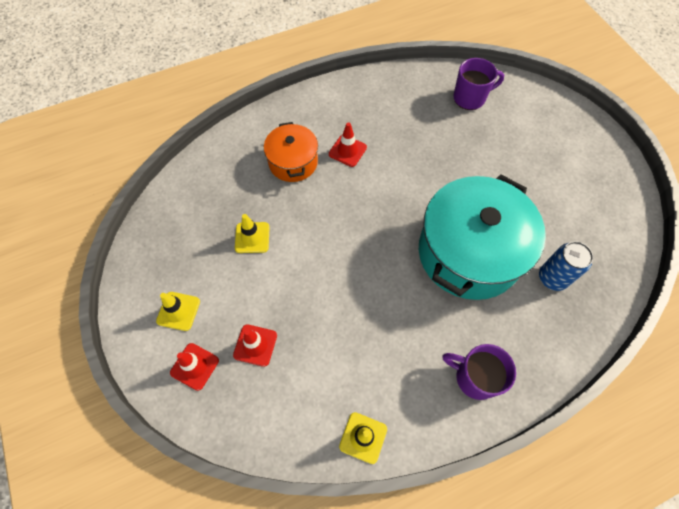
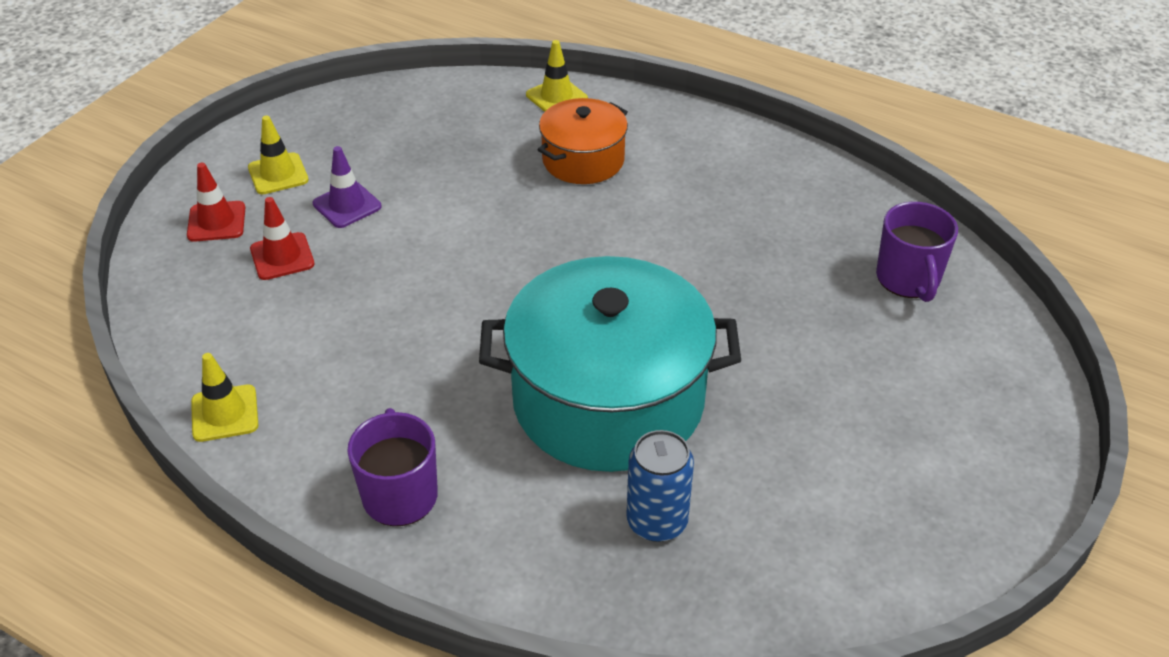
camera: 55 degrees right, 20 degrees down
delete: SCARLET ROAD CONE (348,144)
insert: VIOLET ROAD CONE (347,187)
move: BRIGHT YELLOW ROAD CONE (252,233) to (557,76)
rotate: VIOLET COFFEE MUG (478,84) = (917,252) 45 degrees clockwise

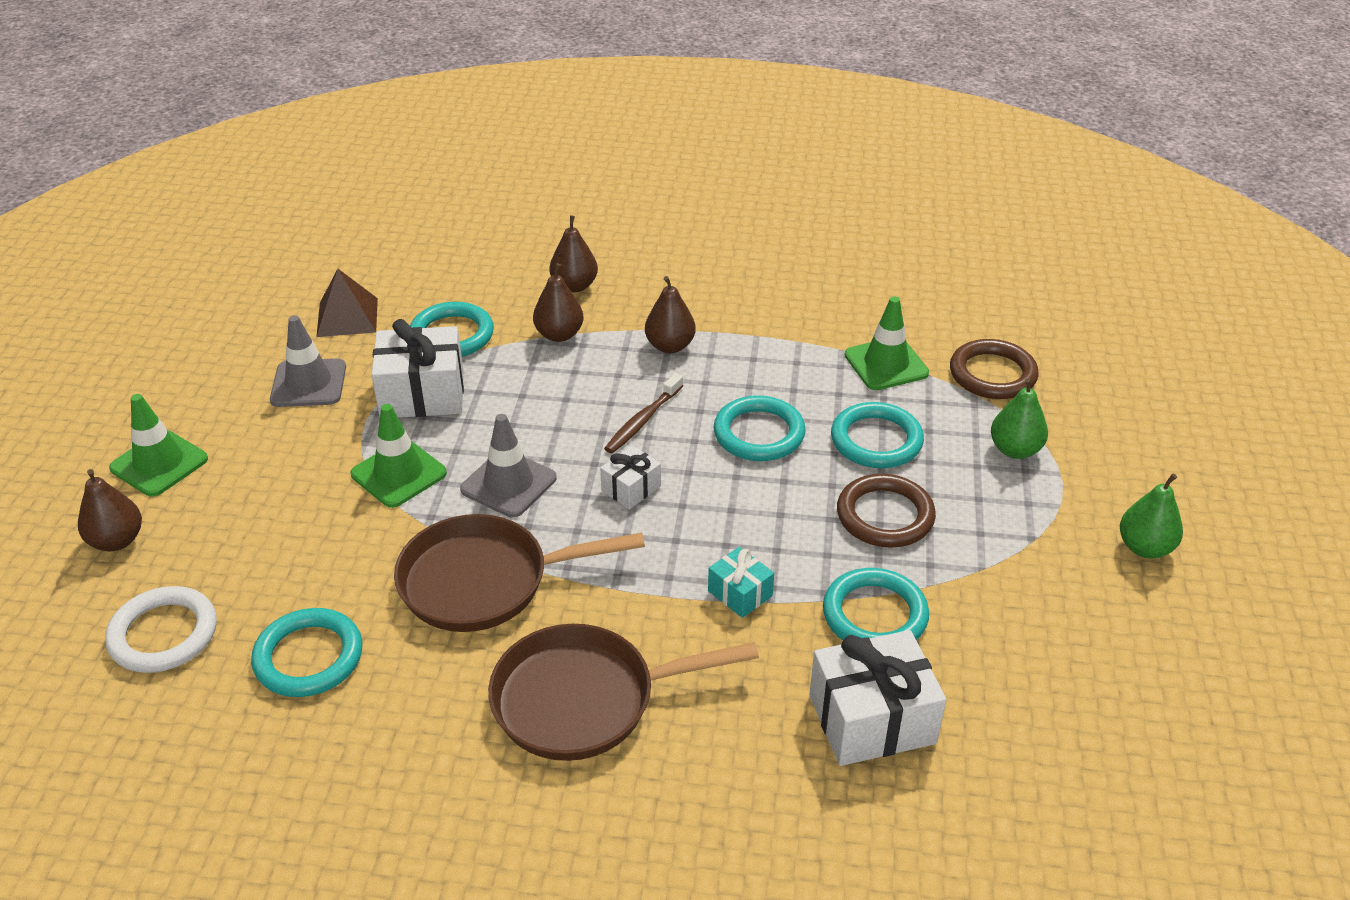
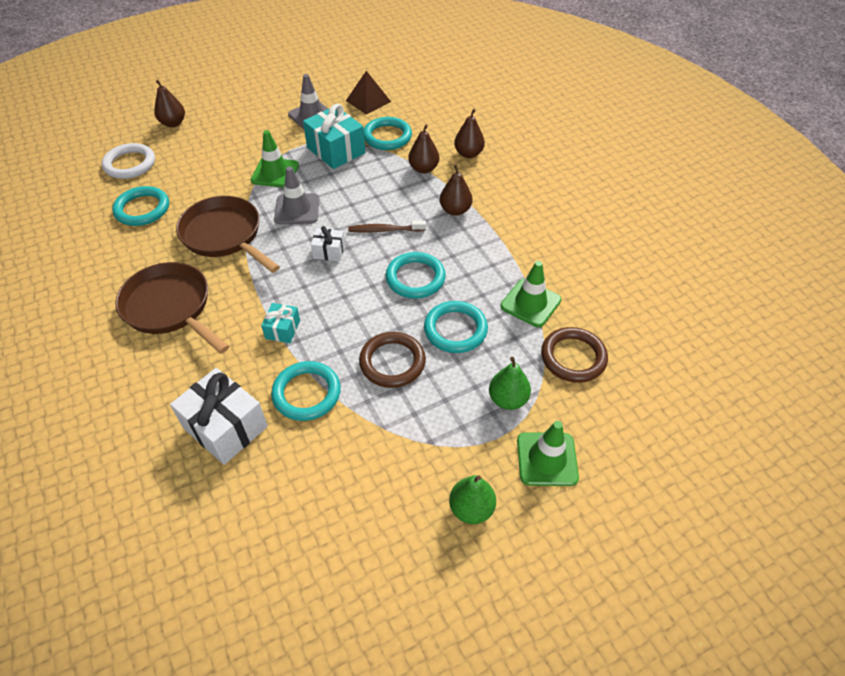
camera: 55 degrees right, 10 degrees up
move: EMERALD ROAD CONE (158,445) to (548,453)
recolor: SNOW-WHITE GIFT (417,368) to TURQUOISE GIFT (334,136)

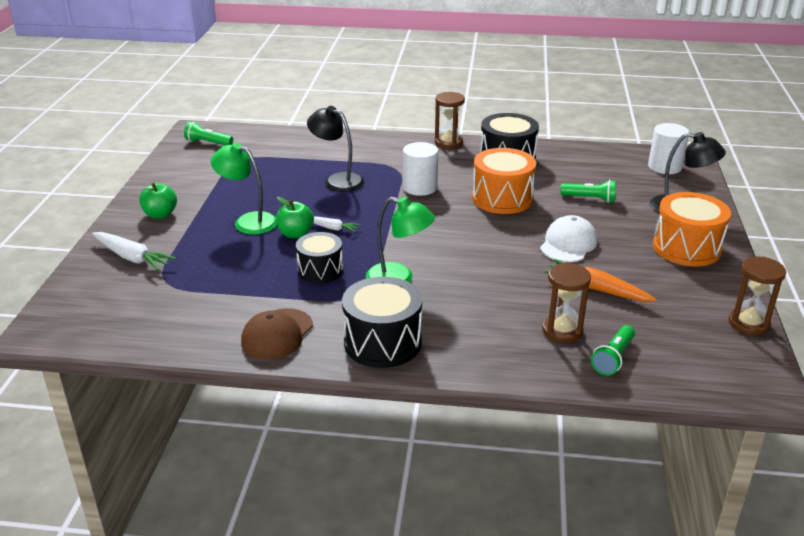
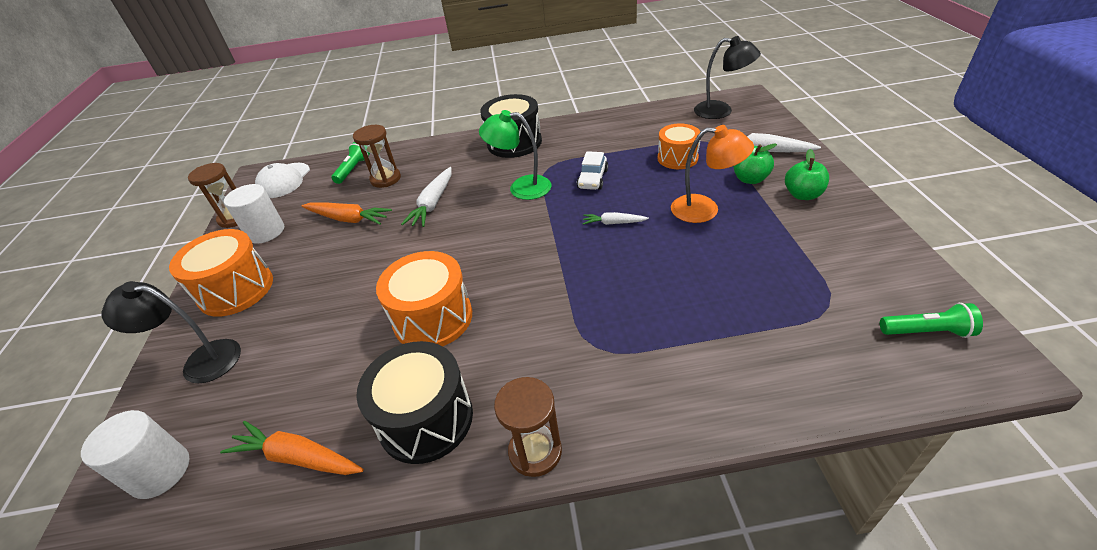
camera: 170 degrees right, 10 degrees up
delete: BROWN BASEBALL CAP (277,333); EMERALD POCKET TORCH (588,191)
insert: ORANGE ROOT VEGETABLE (292,448); SNOW-WHITE ROOT VEGETABLE (426,197); ORANGE TOY DRUM (679,146)
move: EMERALD APPLE (295,217) to (755,163); JET-BLACK LAMP (335,149) to (727,77); SNOW-WHITE CYLINDER (420,169) to (254,214); SNOW-WHITE BASEBALL CAP (568,238) to (282,180)
replace: JET-BLACK TOY DRUM (319,257) to SNOW-WHITE CAR (592,170)
recolor: EMERALD LAMP (243,188) to ORANGE LAMP (712,174)

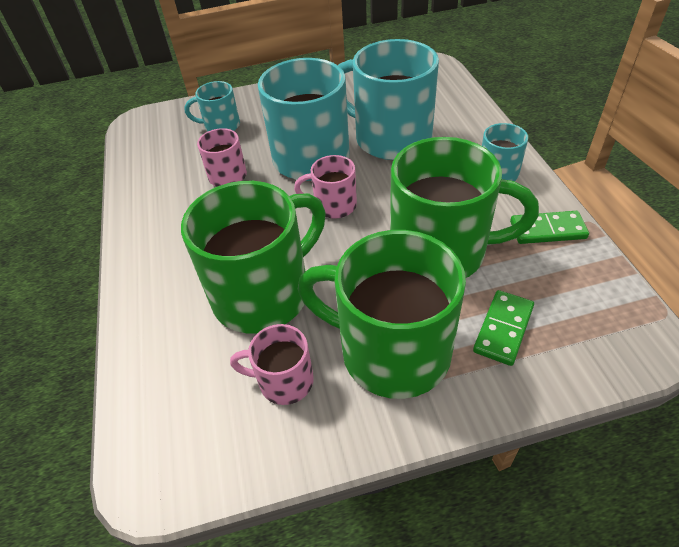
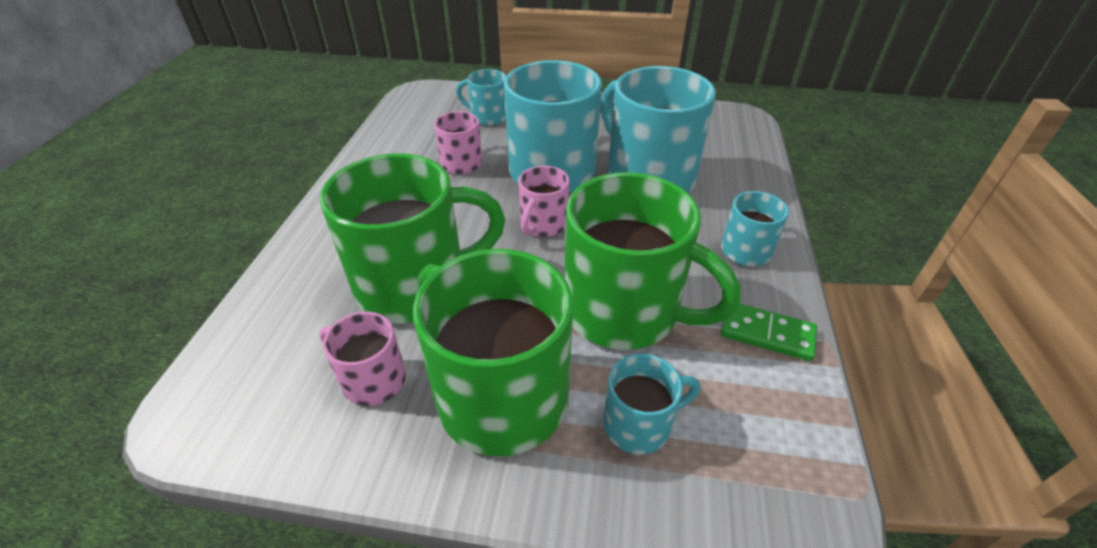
camera: 20 degrees right, 5 degrees down
replace: EMERALD DOMINO PIECE (503,328) to TURQUOISE COFFEE MUG (651,404)
rotate: ROSY COFFEE MUG (325,187) = (544,201) 90 degrees counterclockwise

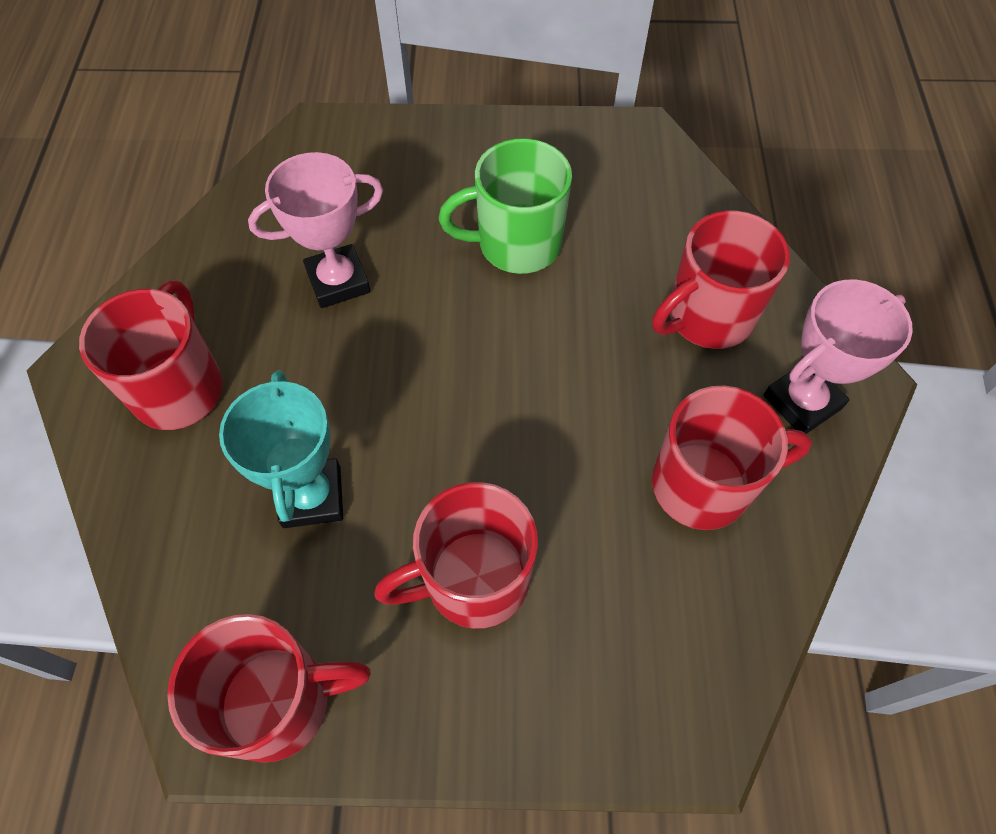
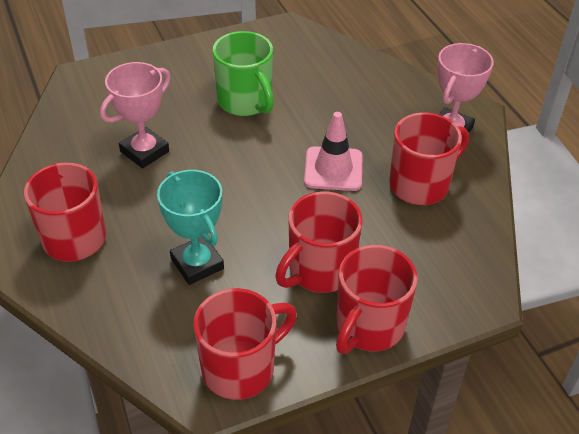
camera: 25 degrees left, 15 degrees down
insert: ROSY ROAD CONE (333,151)
move: SCARLET COFFEE MUG (721,280) to (377,299)
rotate: EMERALD COFFEE MUG (505,206) = (243,73) 90 degrees counterclockwise

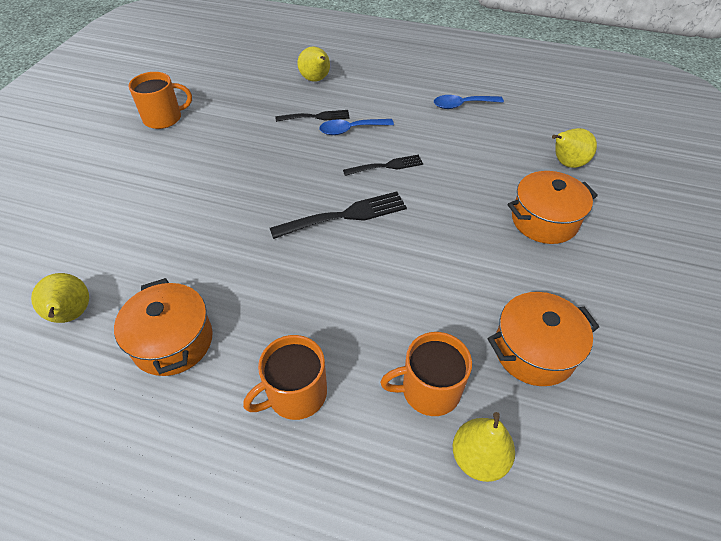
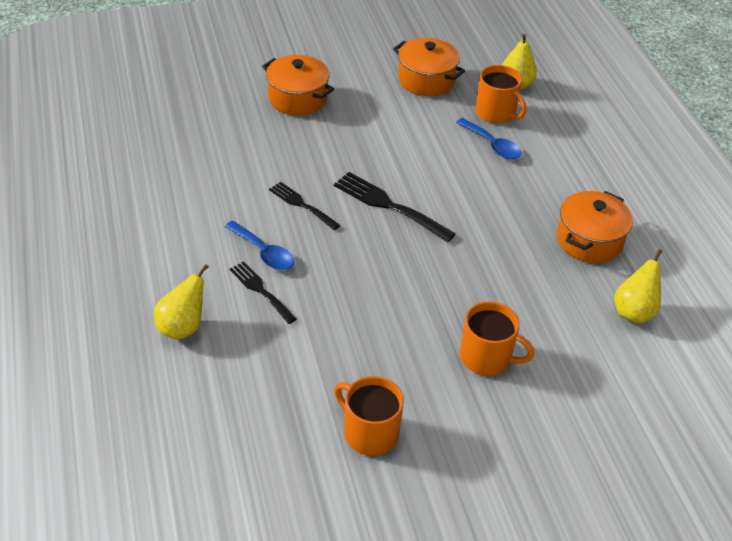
camera: 125 degrees left, 5 degrees down
delete: BRIGHT YELLOW TOY PEAR (574,148)
move: ORANGE COFFEE MUG (285,377) to (497,338); COBALT SPOON (469,102) to (489,138)

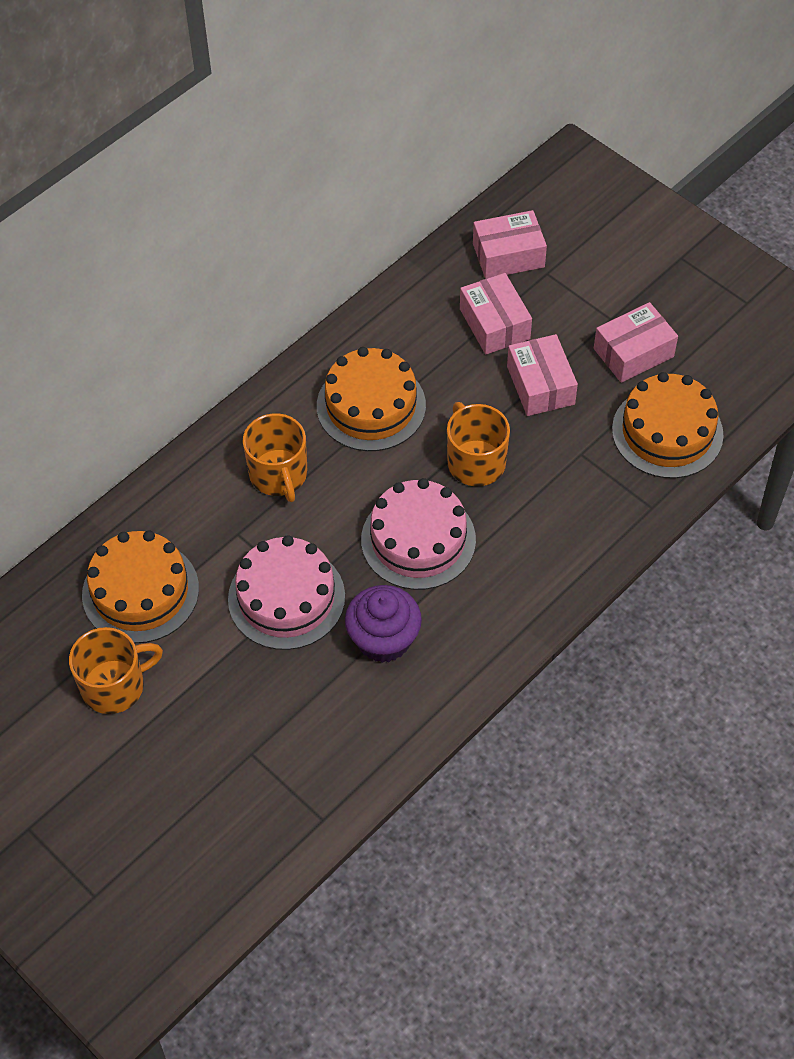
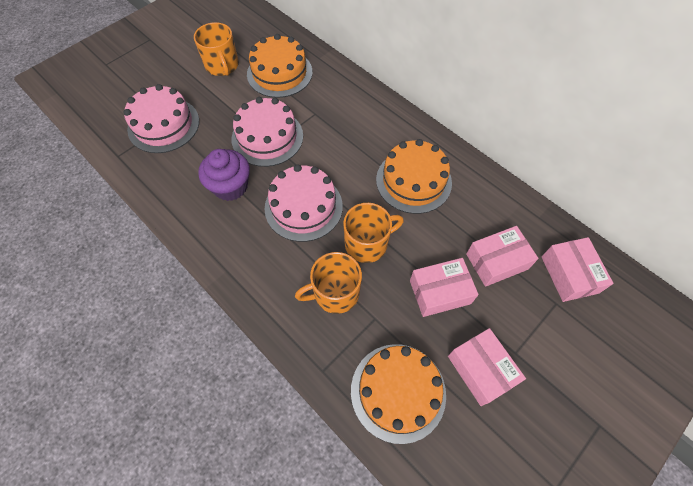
camera: 90 degrees right, 5 degrees up
insert: ROSY LAYER CAKE (161,118)
move: ORANGE COFFEE MUG (275,457) to (328,283)

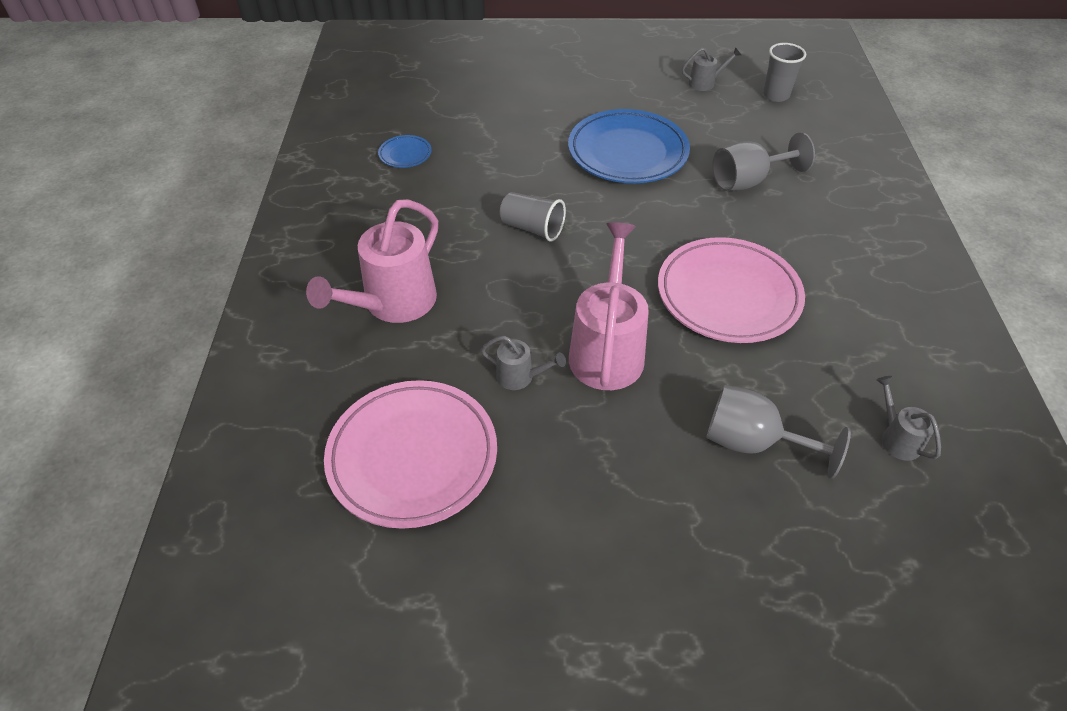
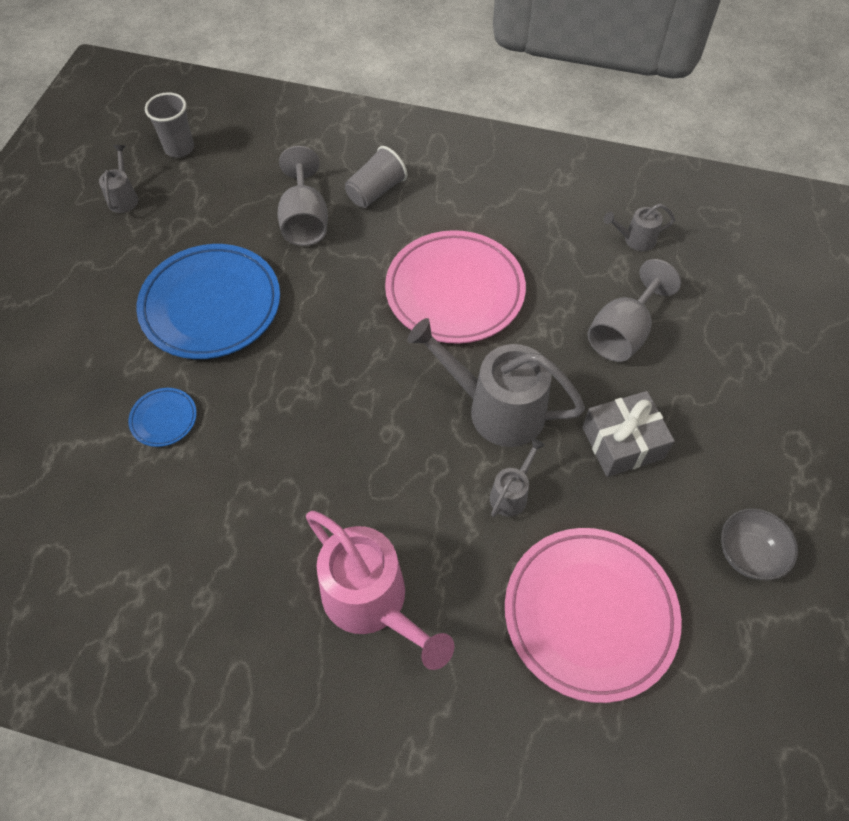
camera: 75 degrees left, 10 degrees up
insert: GREY GIFT (628,434); GREY DEEP DISH (759,544)
move: COBALT PLATE (405,151) to (162,417); GREY TUMBLER (533,217) to (376,177)
recolor: ROSY WATERING POT (609,306) to GREY WATERING POT (496,382)

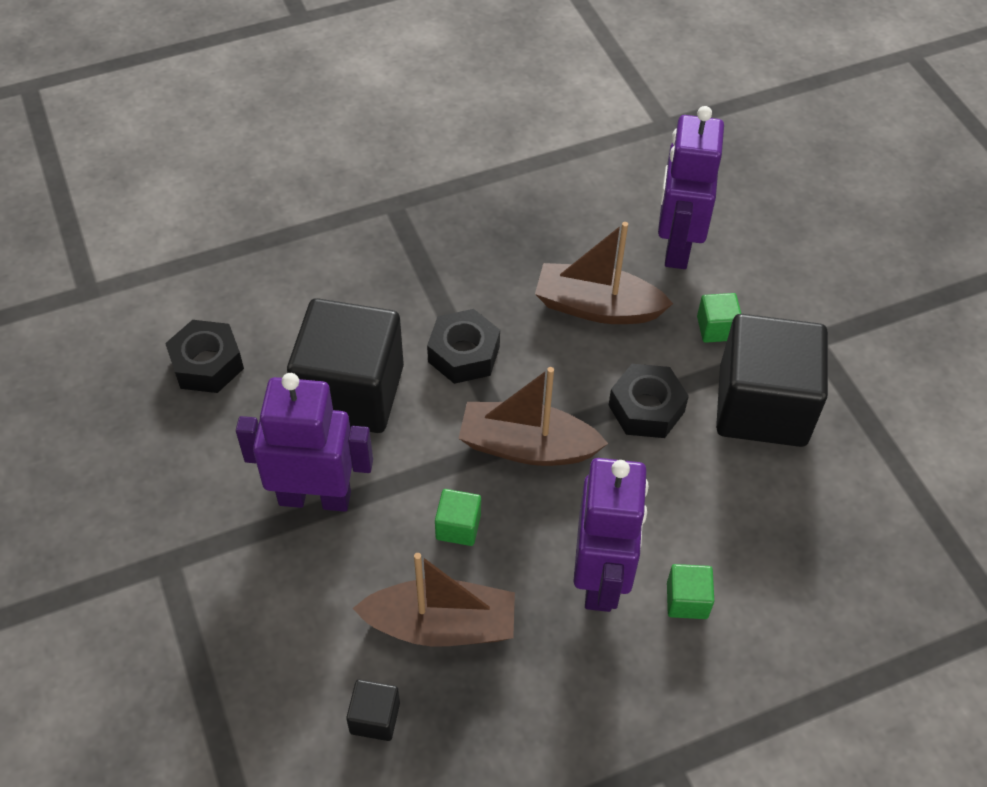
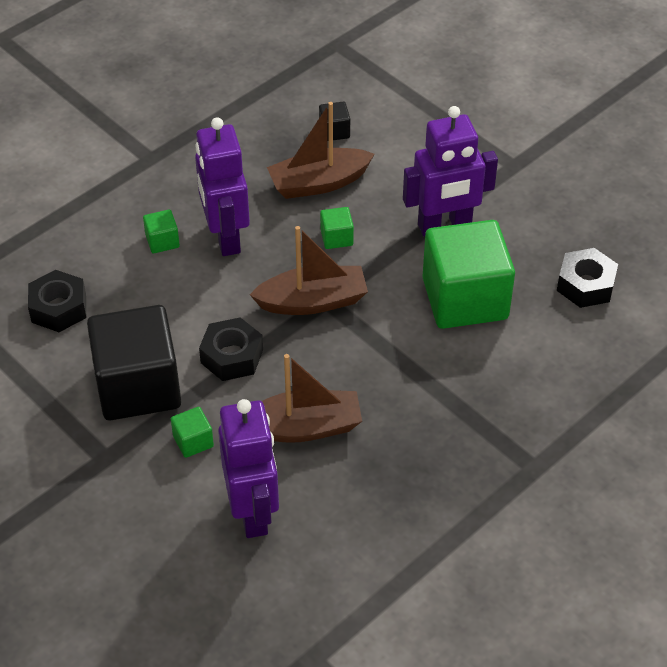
camera: 160 degrees right, 5 degrees down
move: JET-BLACK NUT (463,346) to (57,301)
recolor: JET-BLACK CUBE (345,365) to EMERALD CUBE (468,274)

